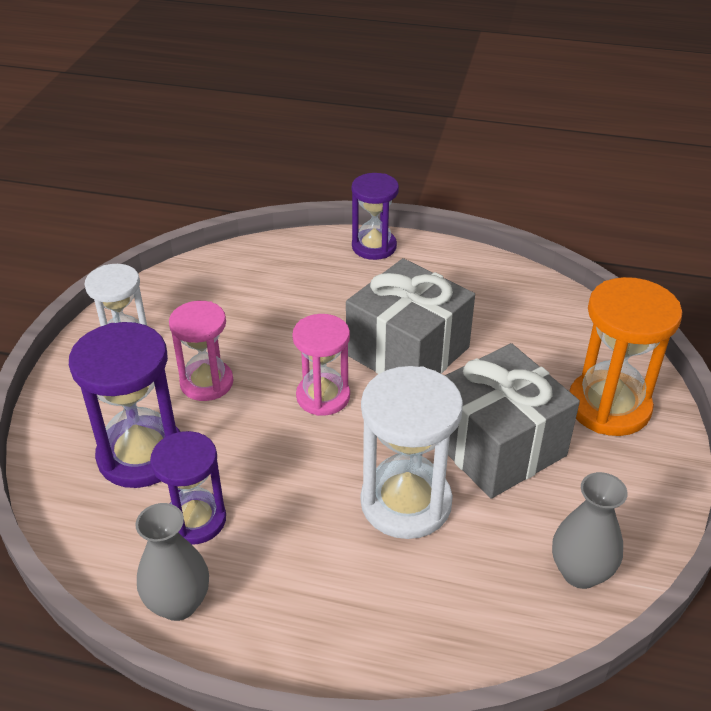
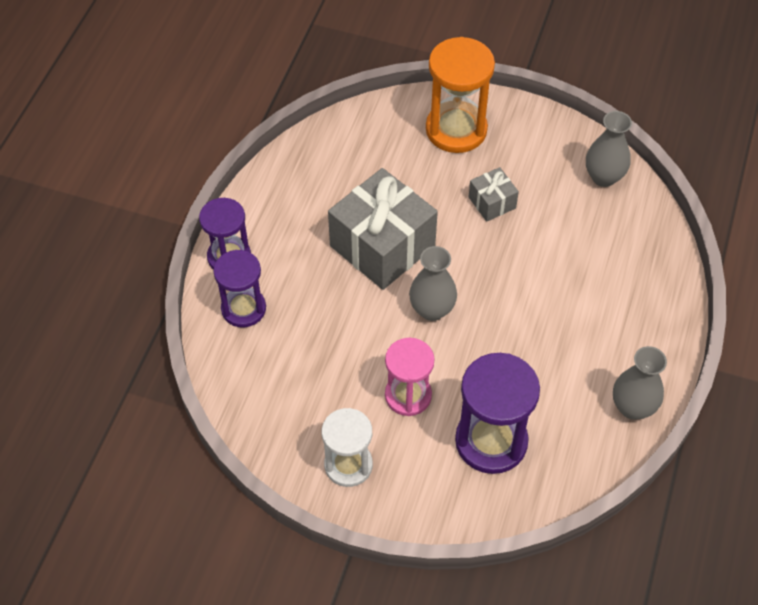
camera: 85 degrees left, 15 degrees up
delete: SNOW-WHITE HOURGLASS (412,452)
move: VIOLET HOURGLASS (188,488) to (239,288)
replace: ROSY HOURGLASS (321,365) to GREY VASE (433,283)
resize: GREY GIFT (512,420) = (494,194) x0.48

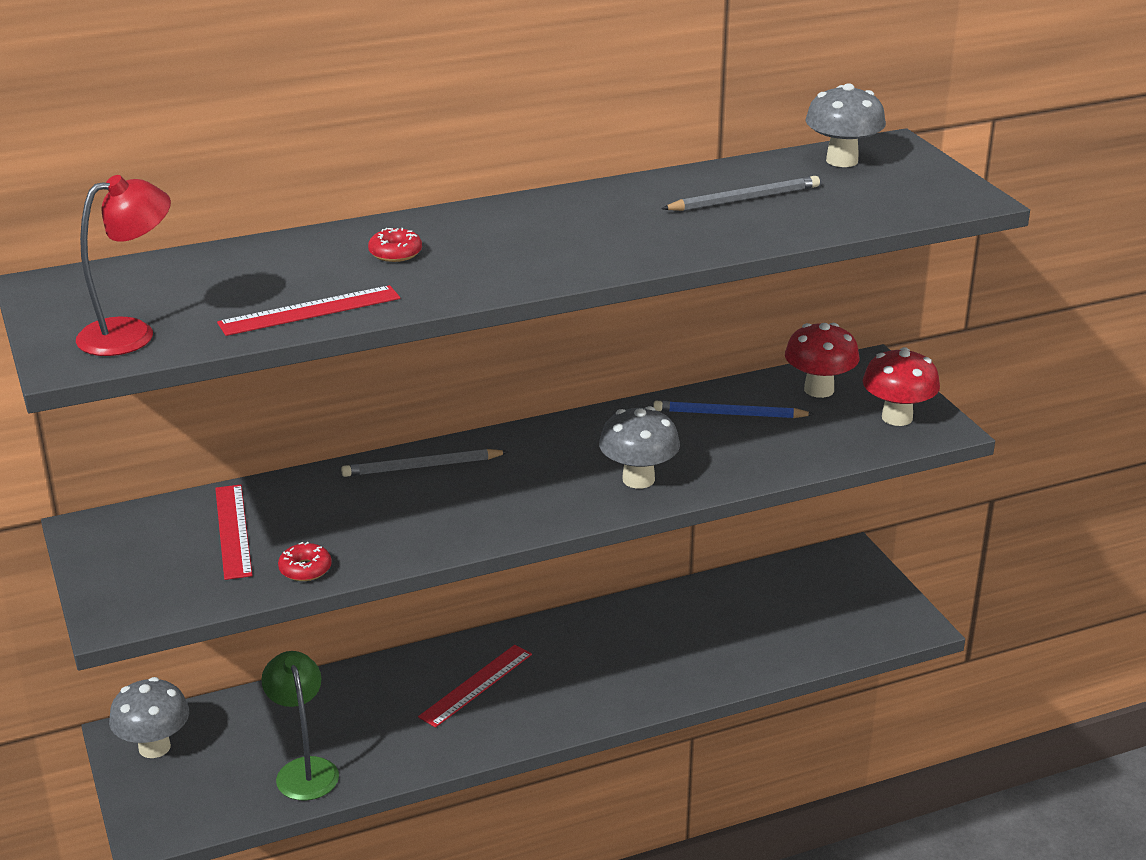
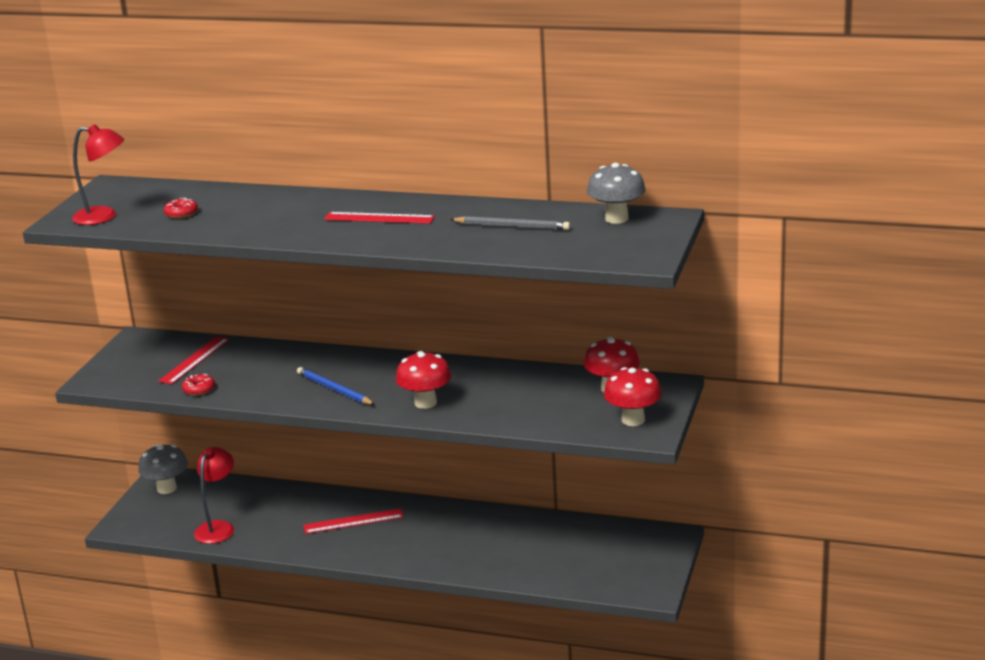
camera: 40 degrees right, 5 degrees down
delete: GREY WOODEN PENCIL (425,463)
move: SCARLET STRAIGHTEDGE (308,310) to (379,218); SCARLET GLAZED DONUT (395,245) to (181,208); COBALT WOODEN PENCIL (733,409) to (336,386)
recolor: EMERALD LAMP (300,726) to SCARLET LAMP (214,495); GREY MUSHROOM (639,447) to SCARLET MUSHROOM (423,380)

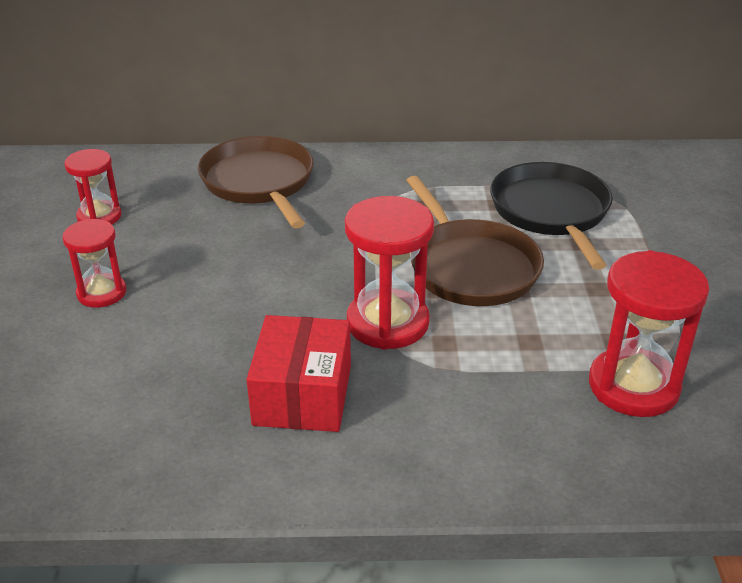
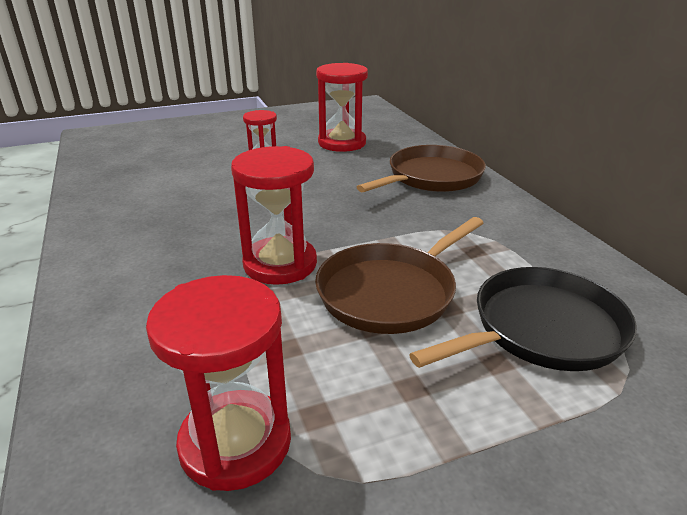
camera: 70 degrees right, 5 degrees down
delete: SCARLET BOX (298,373)
resize: SCARLET HOURGLASS (93,186) = (342,107) x1.63

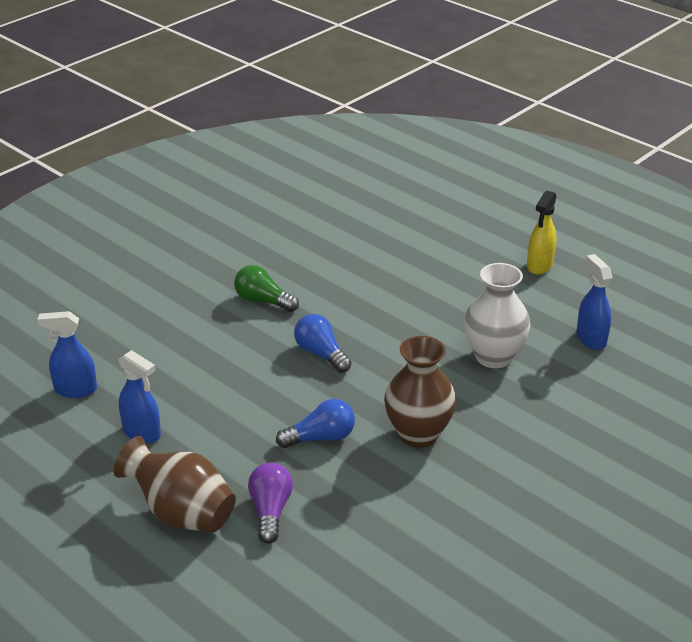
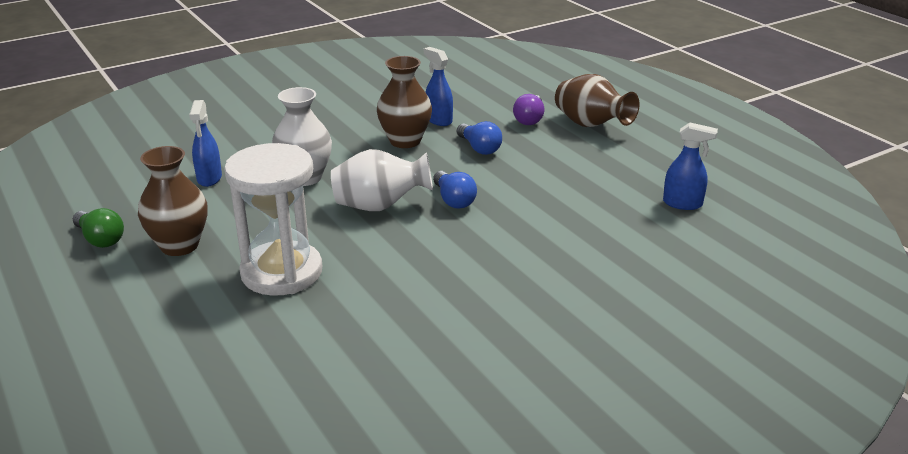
camera: 165 degrees left, 5 degrees down
insert: SNOW-WHITE HOURGLASS (273,219); SNOW-WHITE VASE (382,180)
move: COBALT SPRAYER (140,397) to (438,86); EMERALD BULB (266,288) to (98,228)
replace: BRIGHT YELLOW SPRAYER (542,232) to BROWN VASE (173,201)
rotate: COBALT BULB (315,423) = (479,138) 120 degrees counterclockwise

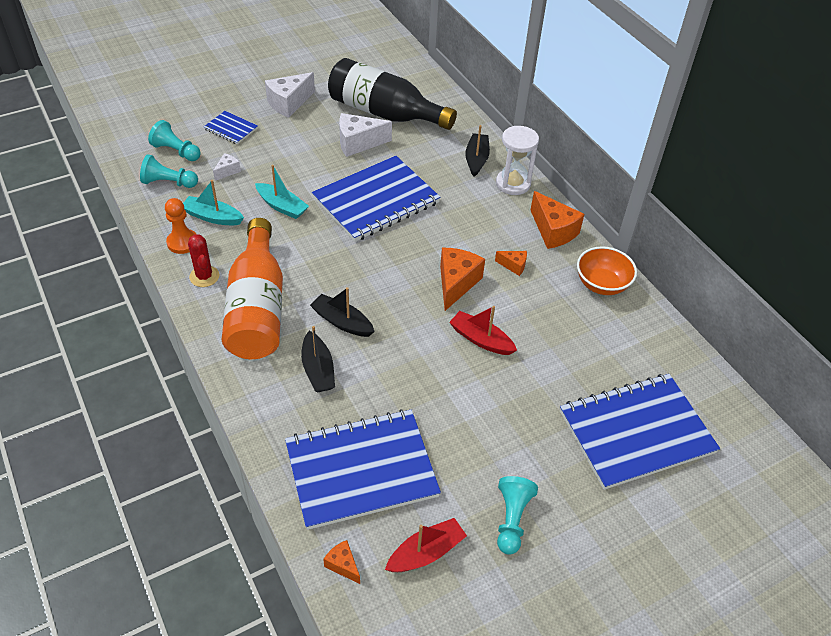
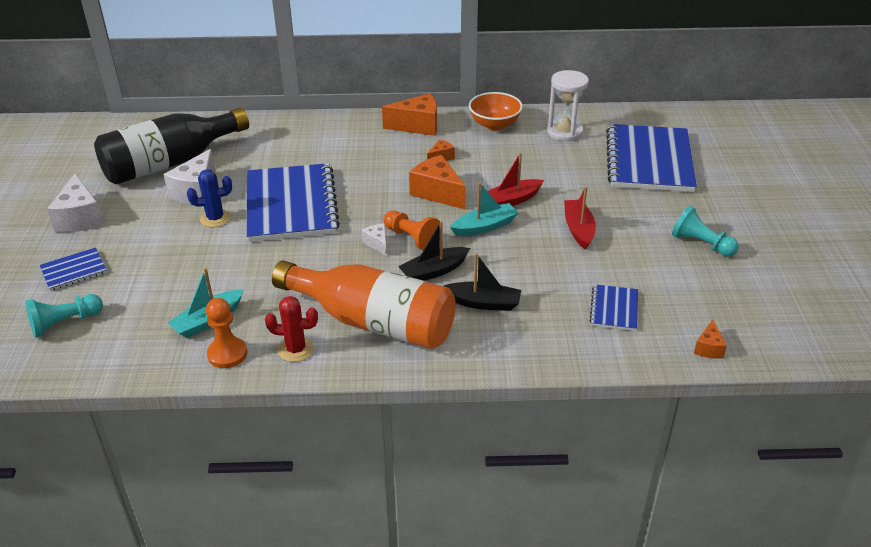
camera: 60 degrees left, 10 degrees down
delete: TURQUOISE PAWN (169,171); JET-BLACK SAILBOAT (478,151)
insert: COBALT PRICKLY PLANT (209,198); ORANGE PAWN (411,230)
move: SNOW-WHITE CHEESE WEDGE (227,167) to (374,239); TURQUOISE SAILBOAT (282,192) to (484,209); SCARLET SAILBOAT (426,545) to (580,218); SNOW-WHITE HOURGLASS (517,160) to (568,105)
rotate: ORANGE CHEESE WEDGE (341,562) = (710,339) 60 degrees counterclockwise
resize: COBALT NOTEBOOK (363,469) = (613,307) x0.45

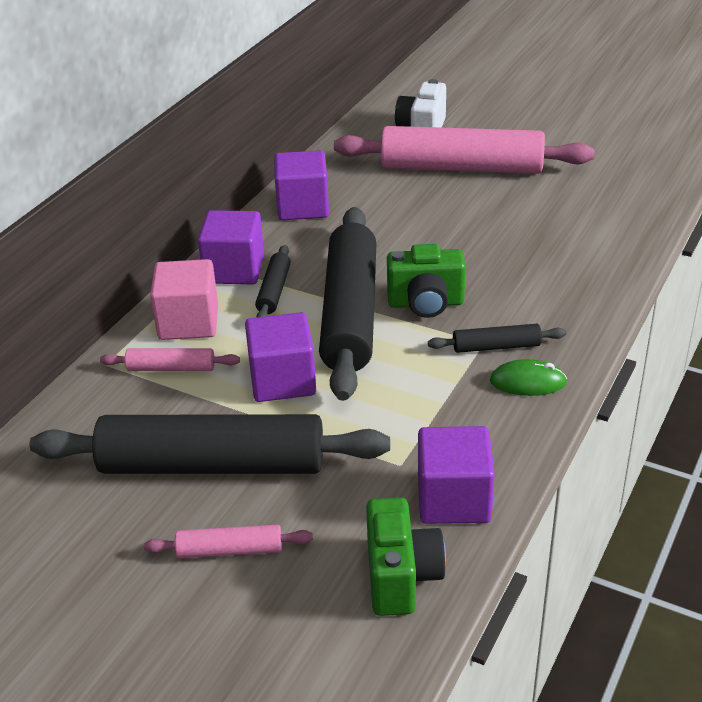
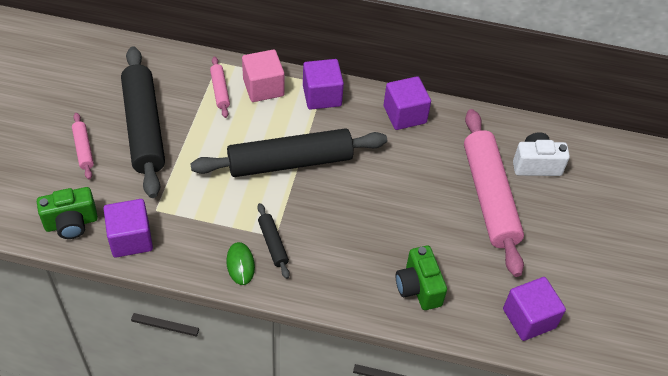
camera: 70 degrees right, 15 degrees up
delete: JET-BLACK PASTRY ROLLER (273,281)
move: VIOLET CUBE (280,357) to (534,309); EMERALD COMPACT CAMERA (426,281) to (421,277)

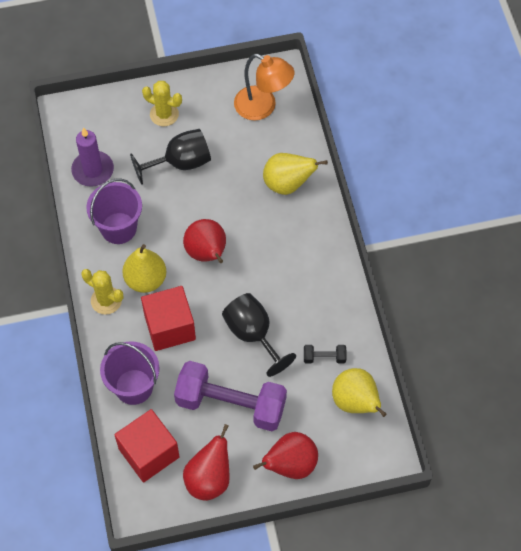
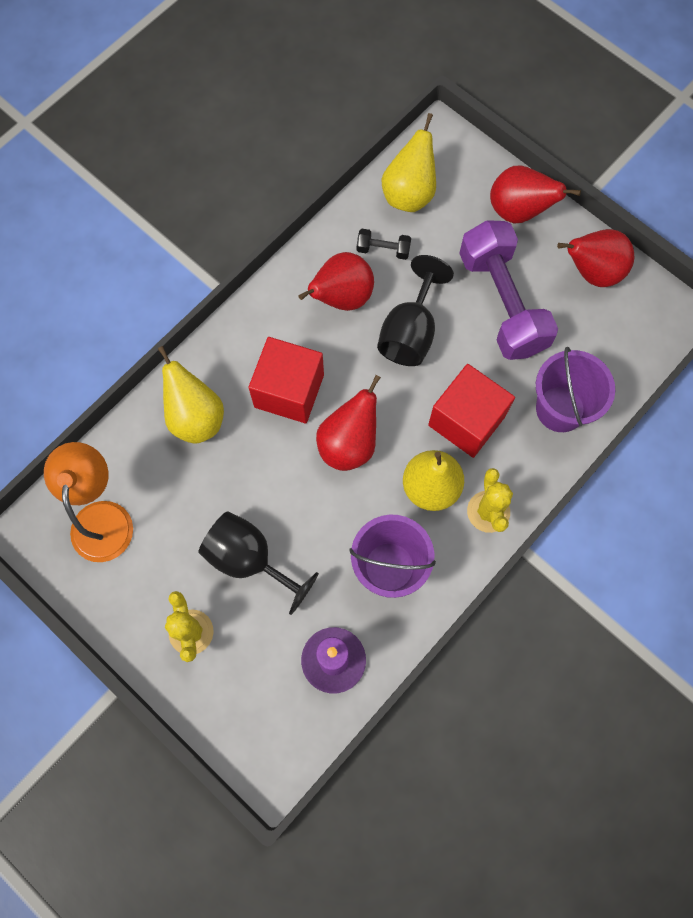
camera: 125 degrees left, 10 degrees up
insert: SCARLET TOY PEAR (336,281)
move: SCARLET CUBE (147,445) to (286,380)
rotate: JET-BLACK DUMBBELL (325,354) = (384,244) 45 degrees counterclockwise

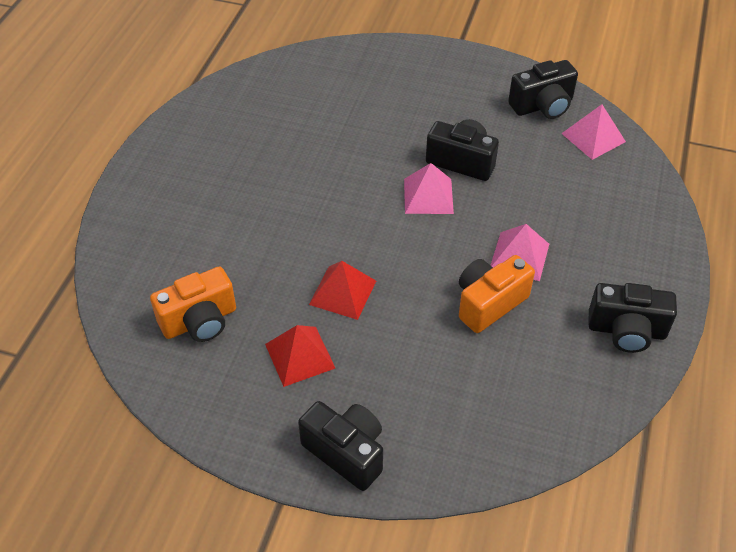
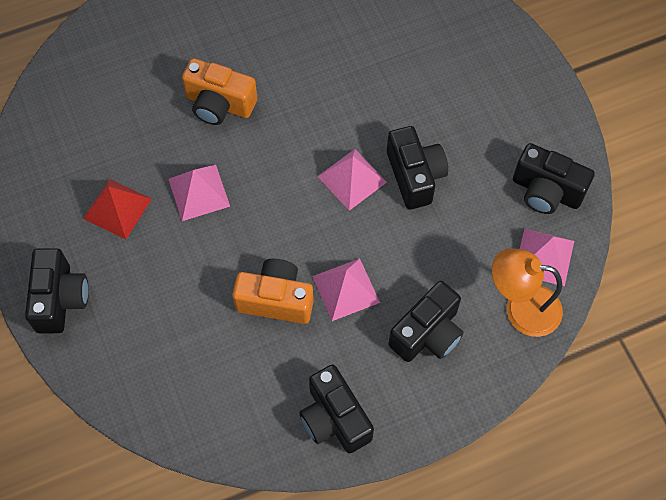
camera: 50 degrees right, 15 degrees up
insert: JET-BLACK COMPACT CAMERA (426,321); ORANGE LAMP (527,292)
move: ORANGE COMPACT CAMERA (193,304) to (219,91)
recolor: SCARLET PYRAMID (342,290) to ROSY PYRAMID (199,193)

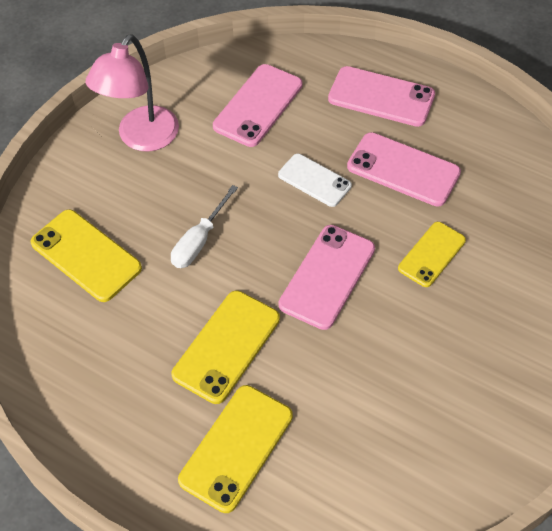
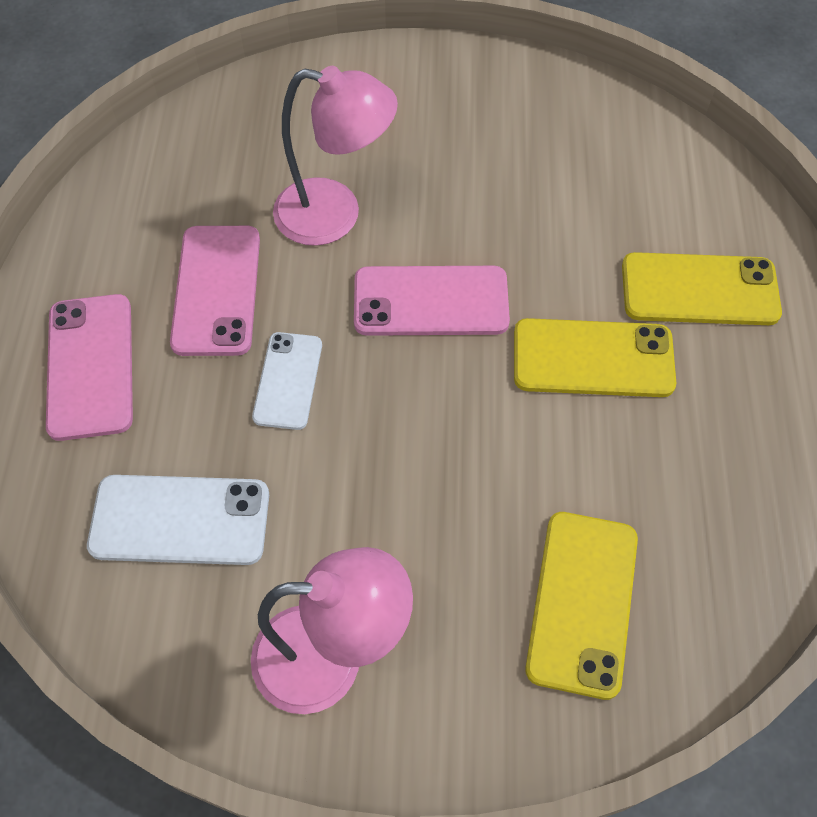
camera: 120 degrees left, 5 degrees up
delete: SNOW-WHITE FLAT SCREWDRIVER (204,226)
replace: BRIGHT YELLOW PHONE (432,254) to ROSY LAMP (335,156)
recolor: ROSY PHONE (258,105) to SNOW-WHITE PHONE (178,520)

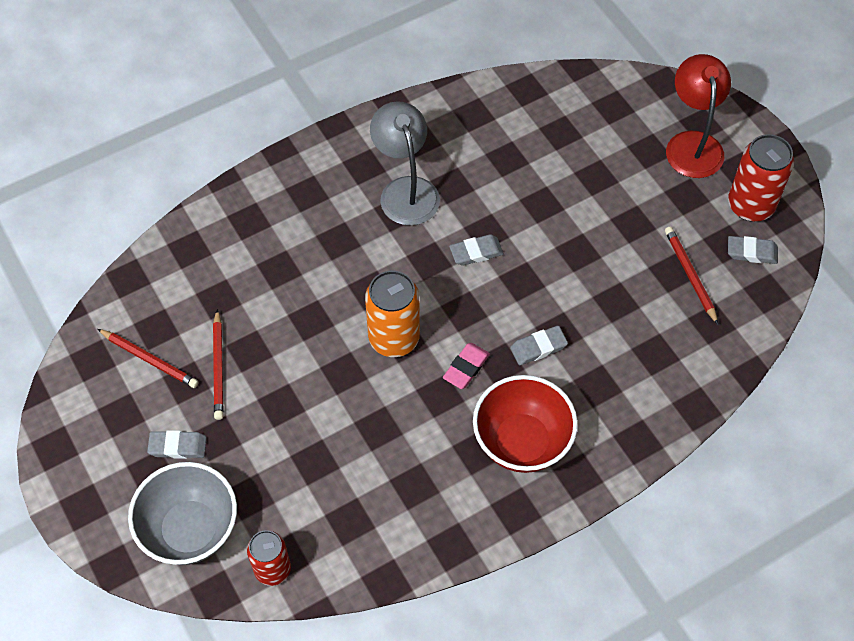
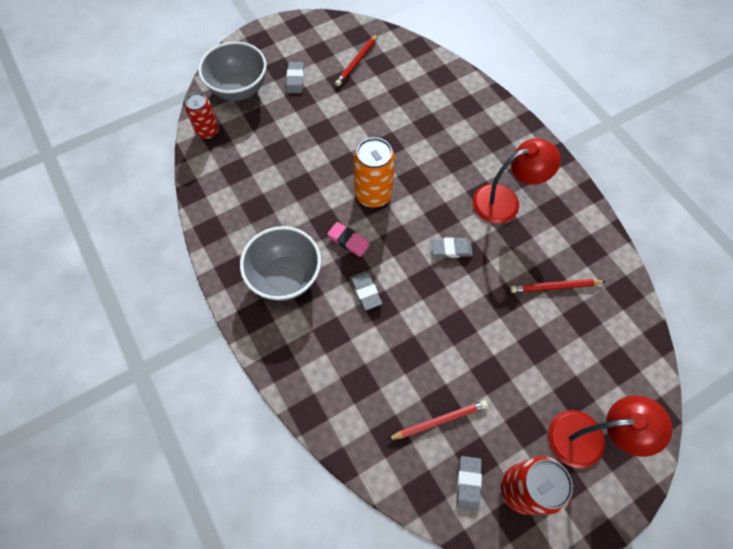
camera: 90 degrees right, 5 degrees up
move: SCARLET WOODEN PENCIL (218,364) to (558,286)
recolor: GREY LAMP (405,163) to SCARLET LAMP (517,181); SCARLET DEEP DISH (525,424) to GREY DEEP DISH (280,263)
rotate: GREY ERASER (476,250) = (452,247) 75 degrees counterclockwise

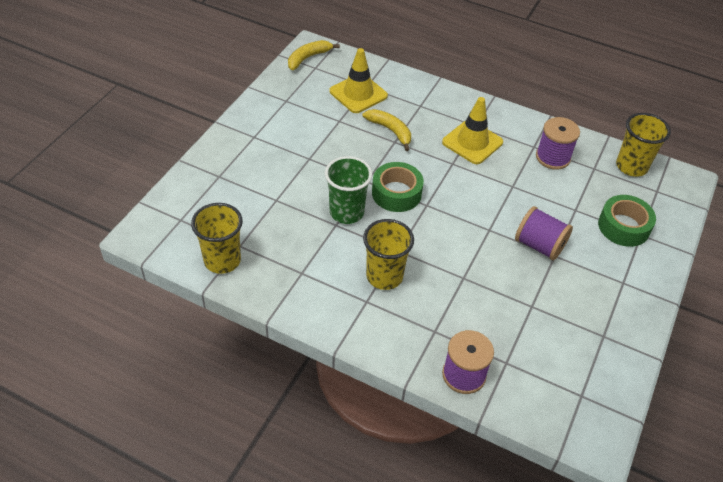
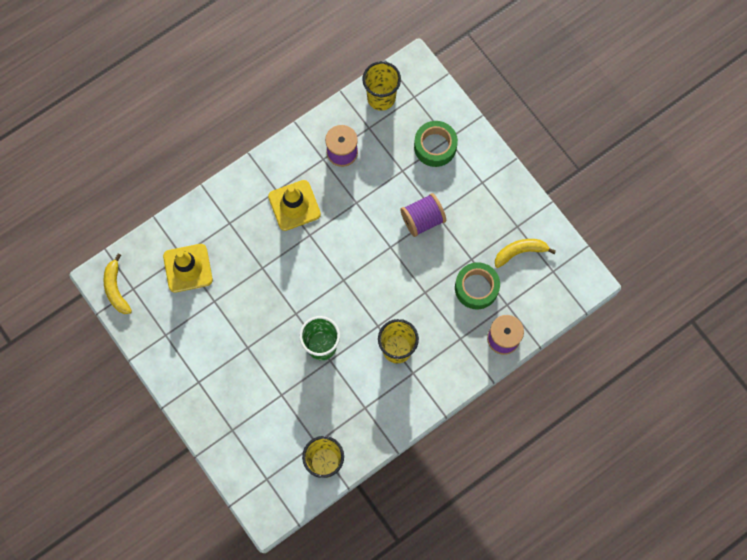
camera: 60 degrees left, 25 degrees up
move: BRIGHT YELLOW BANANA (387,130) to (525,253); EMERALD STICKY TAPE (398,187) to (477,285)

